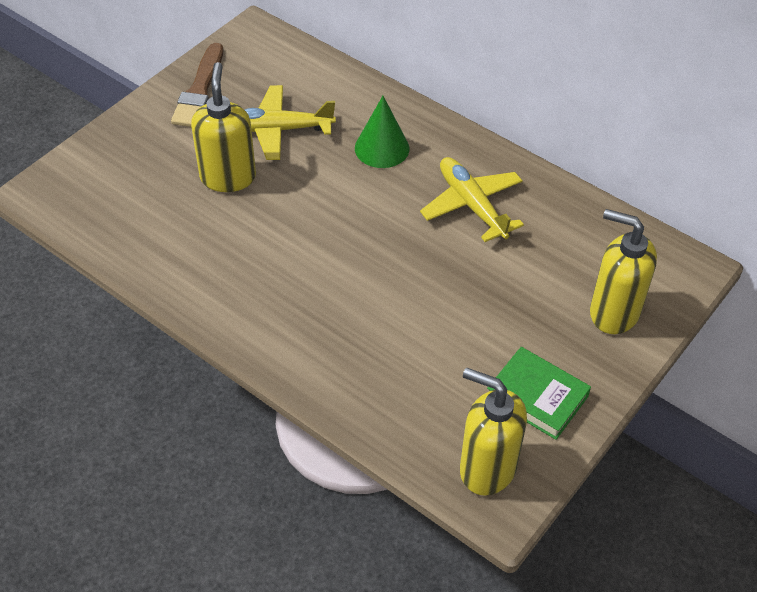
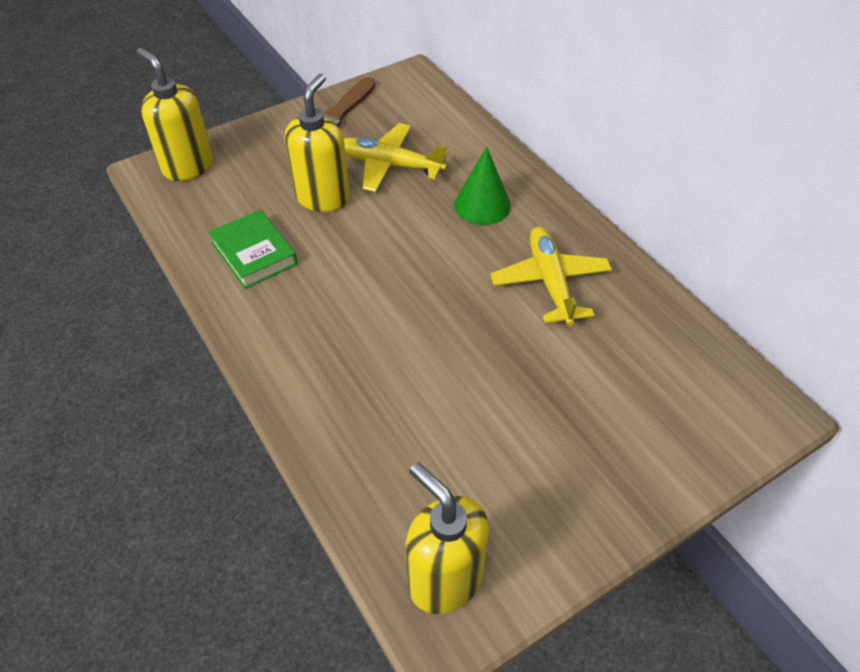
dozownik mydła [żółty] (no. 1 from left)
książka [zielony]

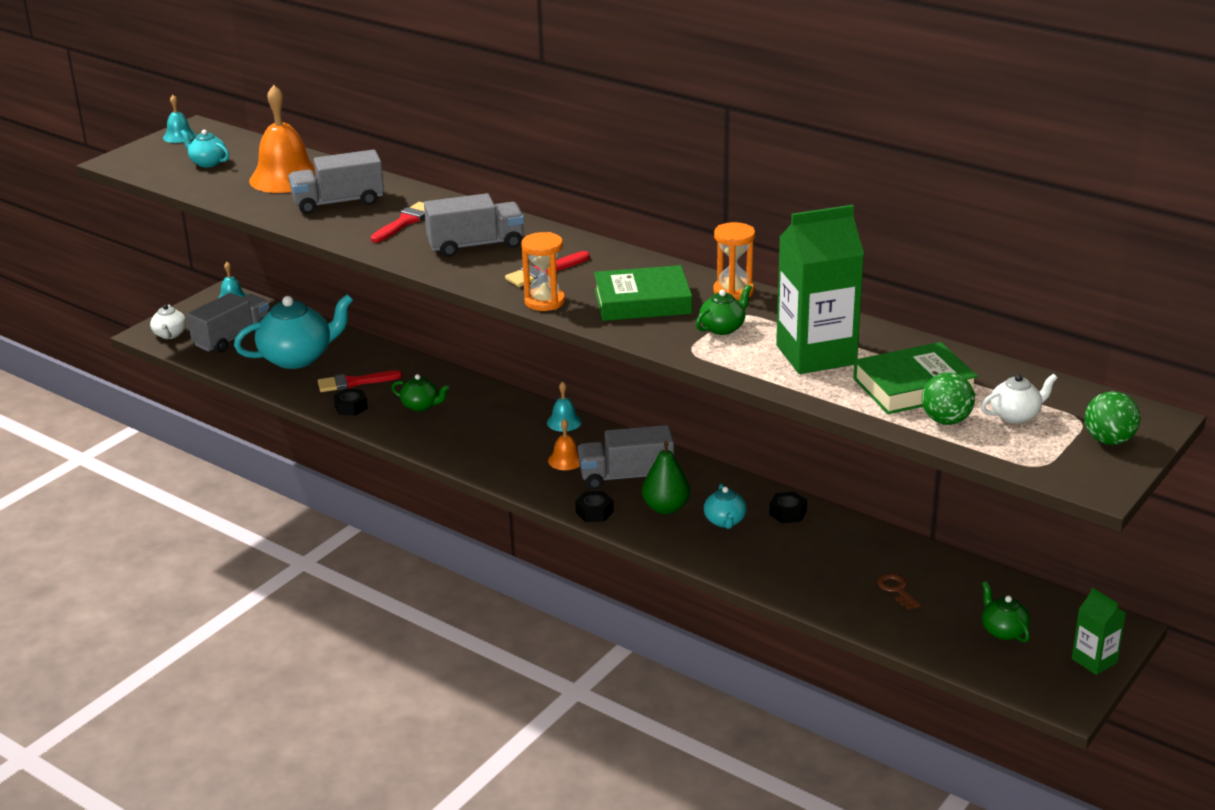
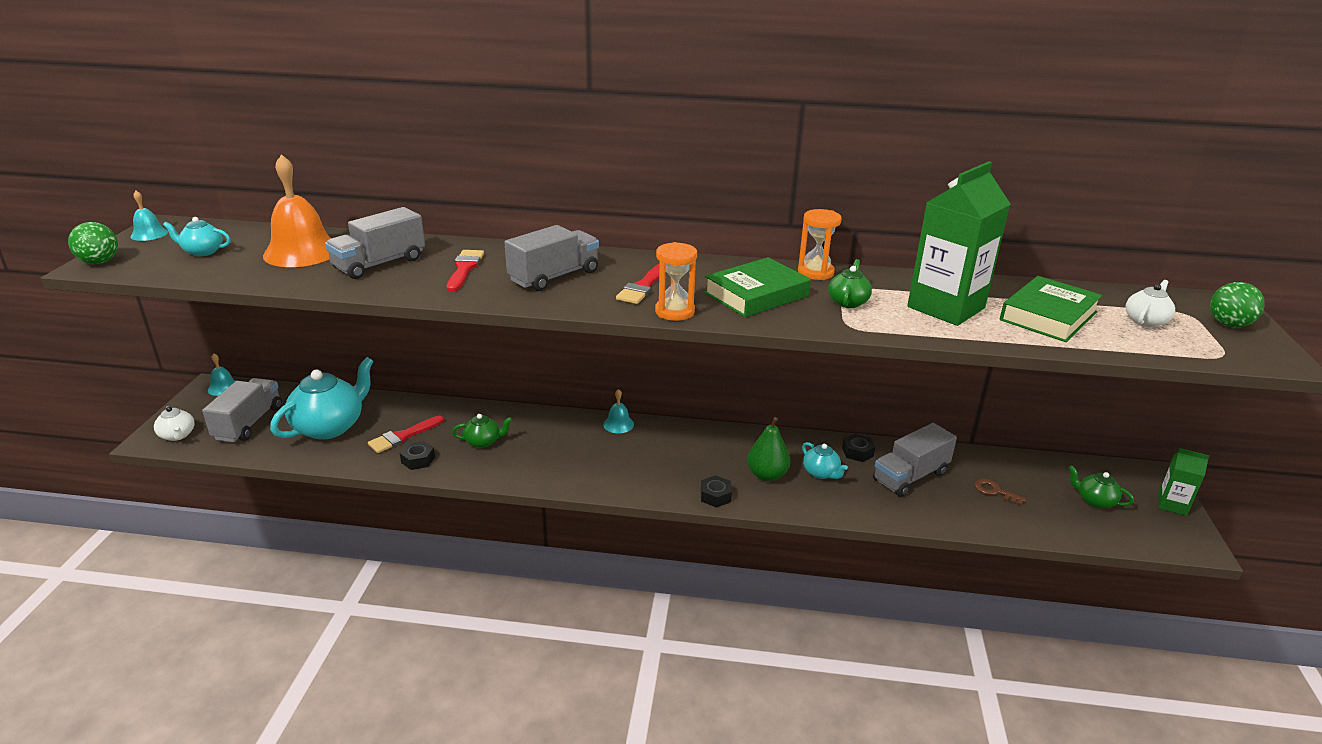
piłka [zielony] (no. 1 from left)
ciężarówka [szary] (no. 4 from left)
dzwonek [pomarańczowy] (no. 2 from left in the first image)

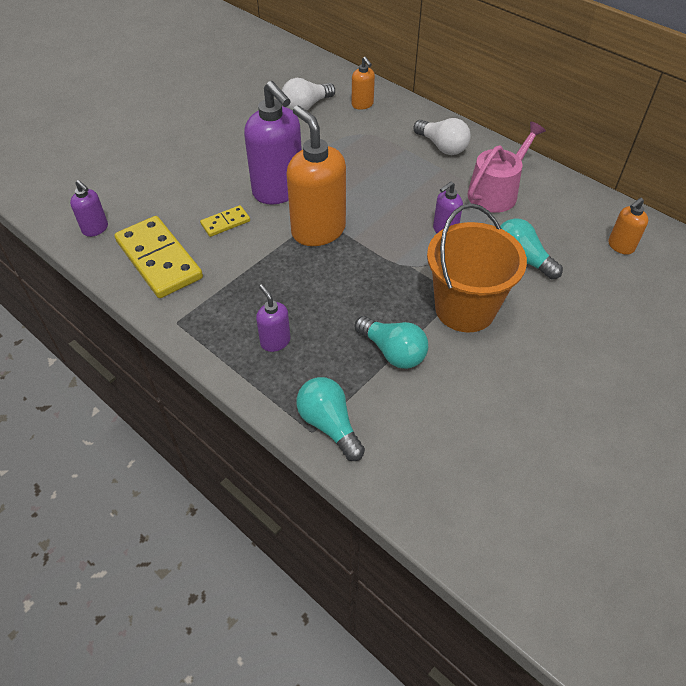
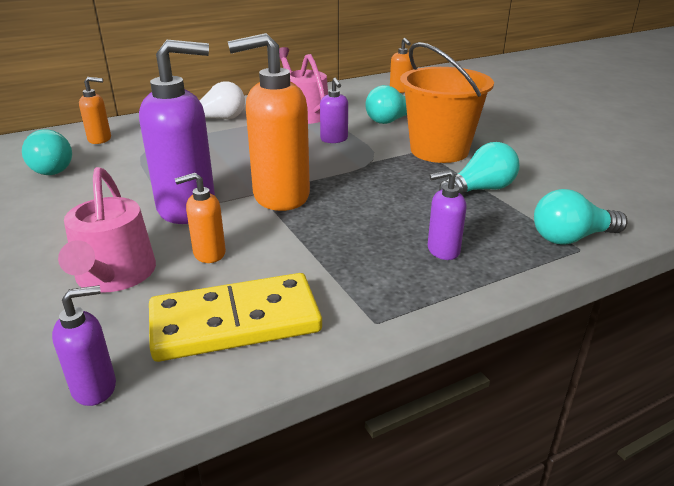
żarówka [turkusowy] (no. 1 from left)
konewka [różowy] (no. 1 from left)
dozownik mydła [pomarańczowy] (no. 2 from left)

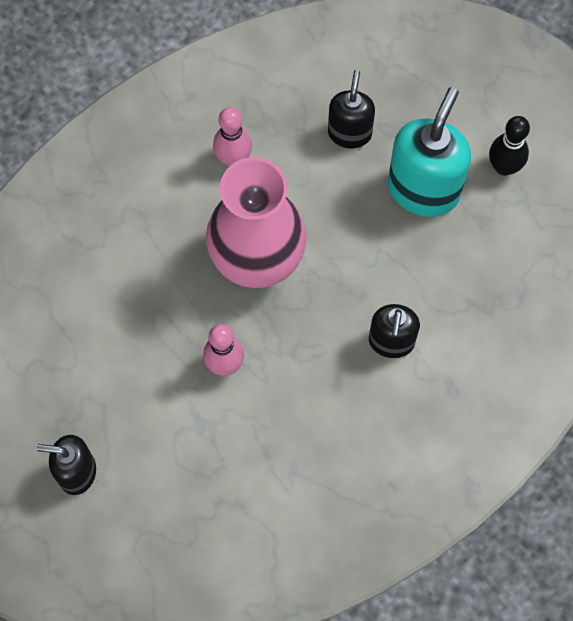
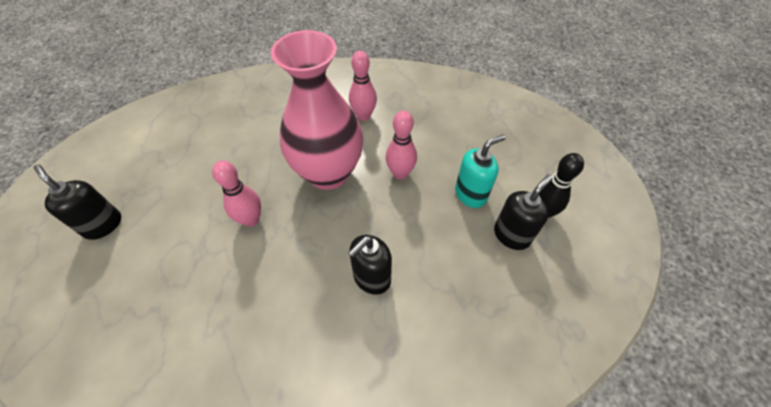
kręgiel [różowy] (no. 3 from left)
dozownik mydła [turkusowy]
dozownik mydła [czarny] (no. 3 from left)

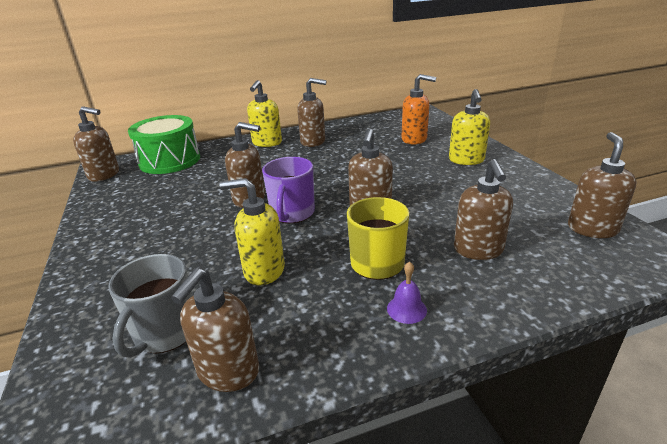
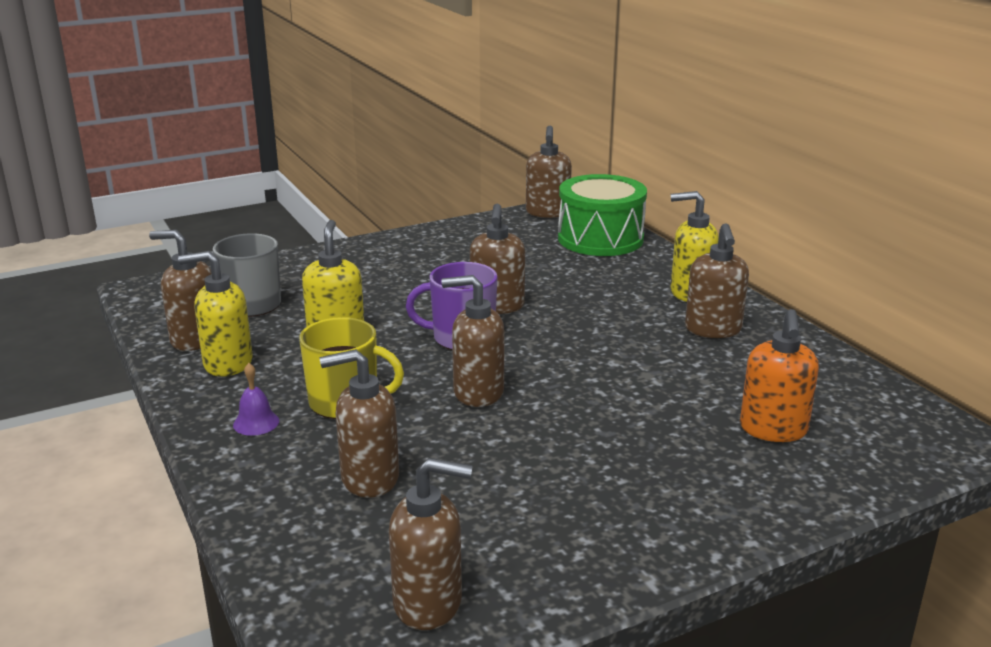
dozownik mydła [żółty] (no. 1 from left)

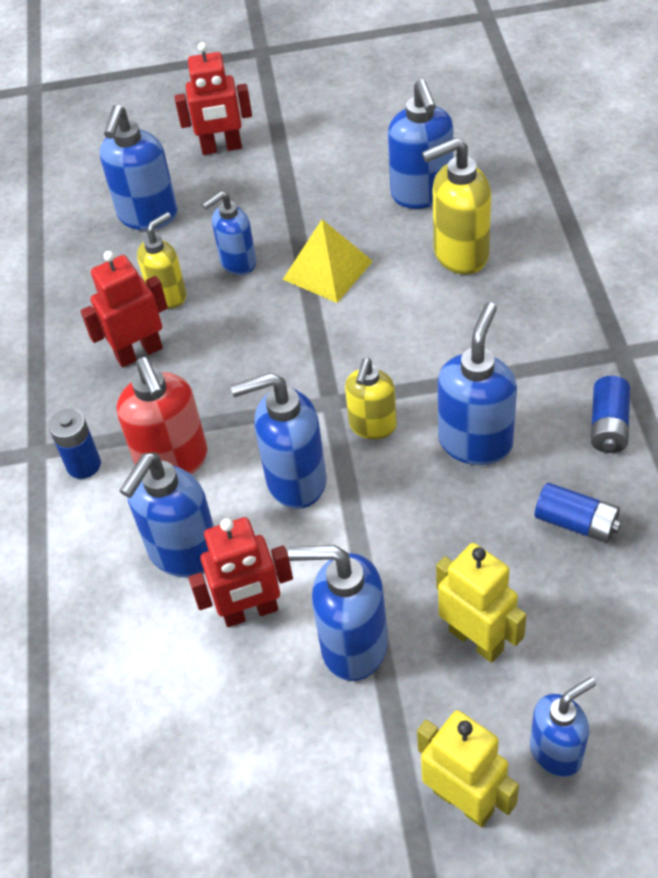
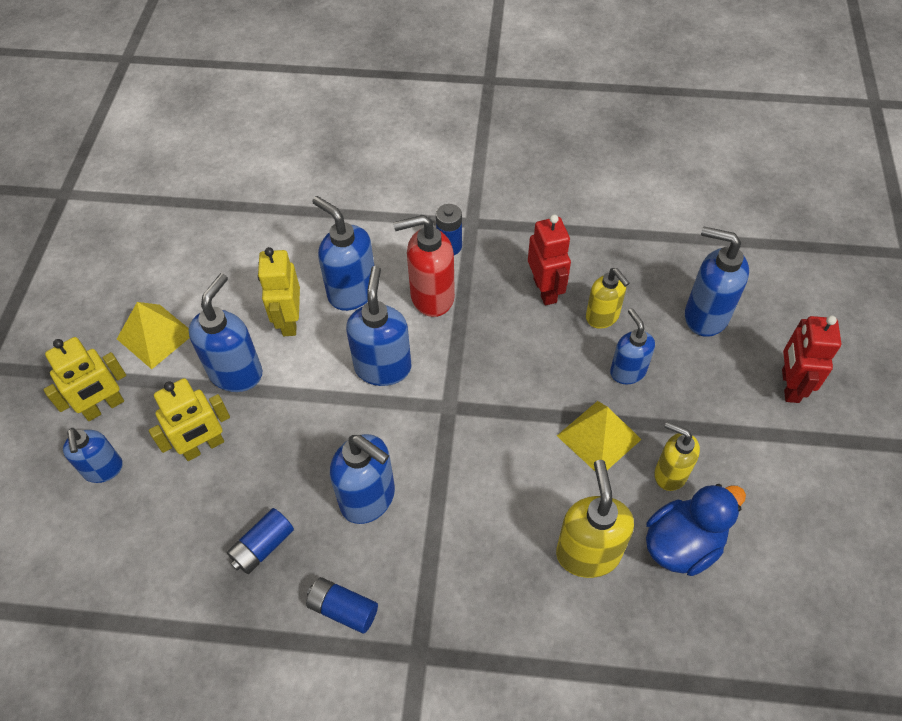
piramida [żółty] (no. 1 from left)
robot [żółty] (no. 3 from left)
kaczka [niebieski]
dozownik mydła [żółty] (no. 3 from left)

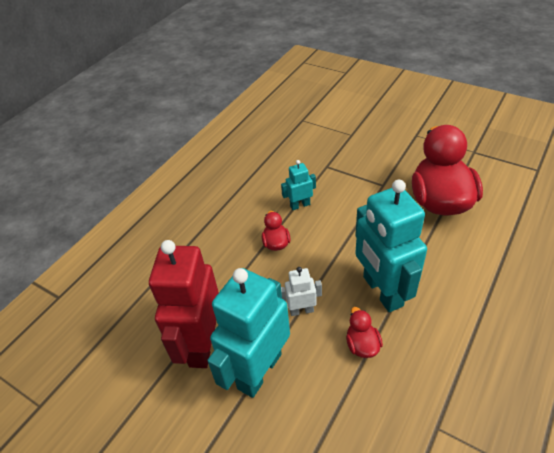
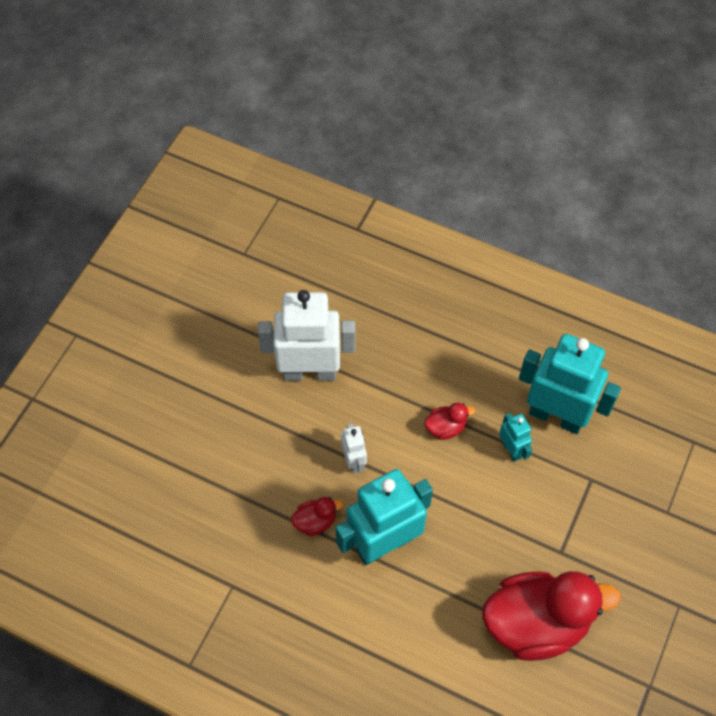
robot [biały] (no. 1 from left)
robot [turkusowy] (no. 3 from left)

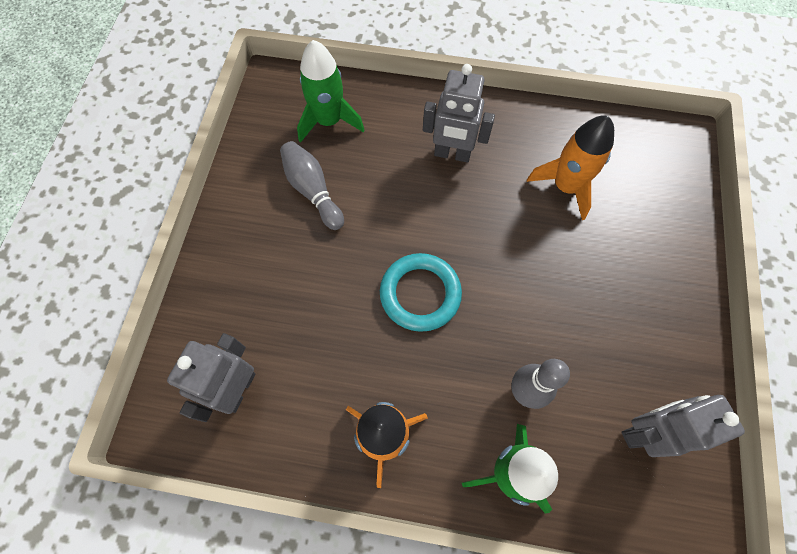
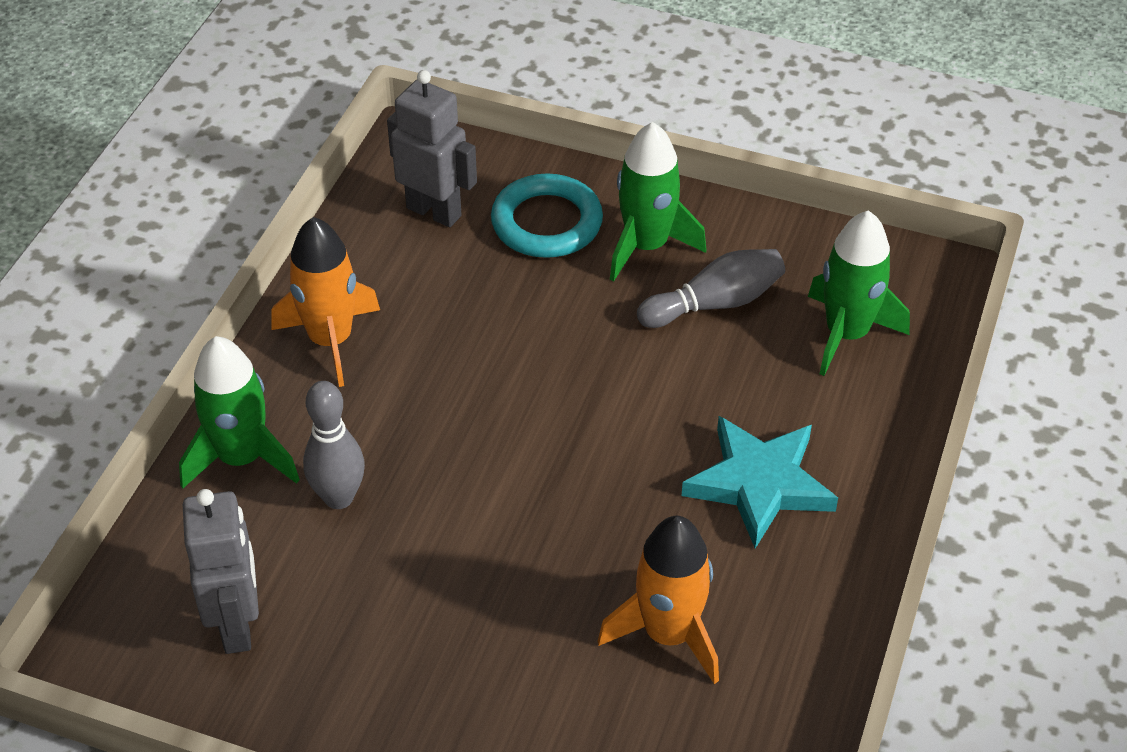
pierścień [turkusowy]
rakieta [zielony] (no. 2 from left)
gwiazda [turkusowy]

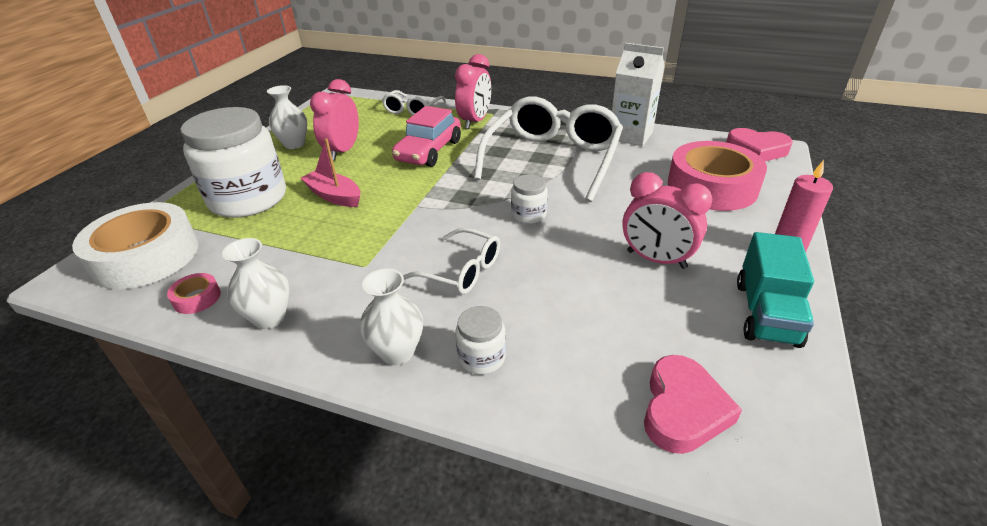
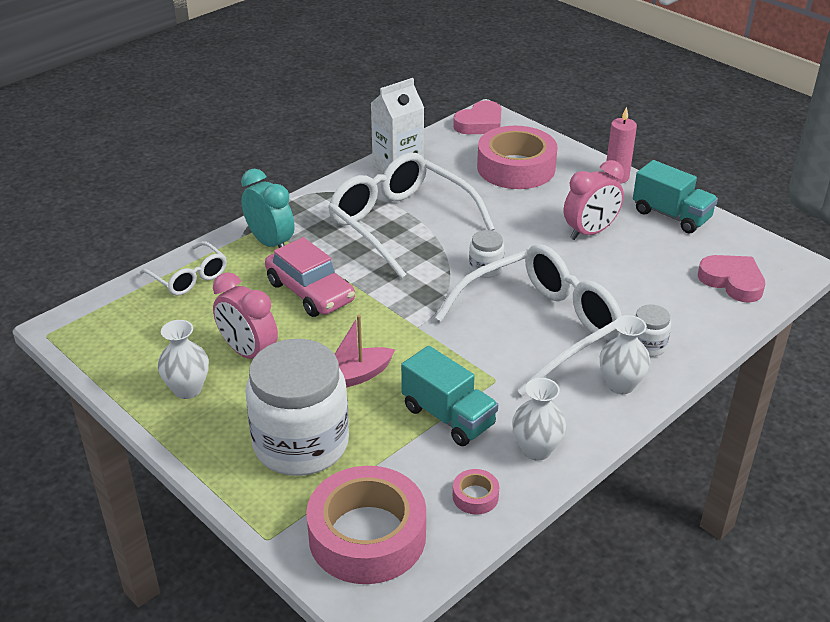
budzik [turkusowy]
taśma klejąca [różowy] (no. 1 from left)
ciężarówka [turkusowy] (no. 1 from left)
okulary [biały] (no. 3 from left)

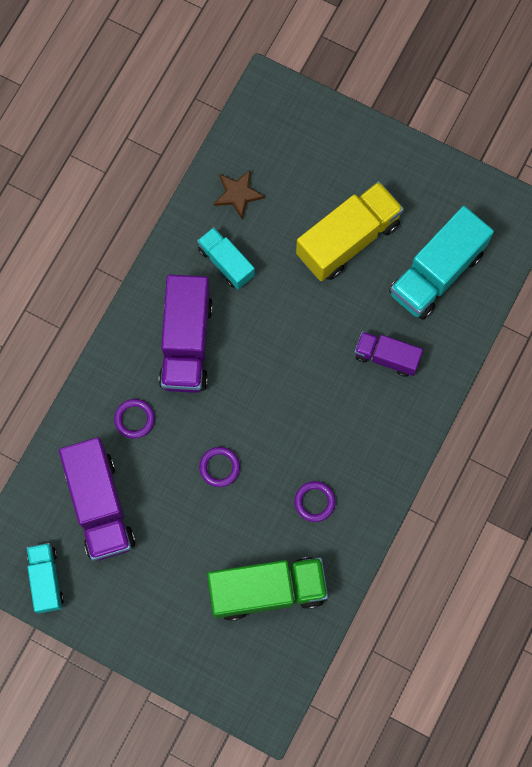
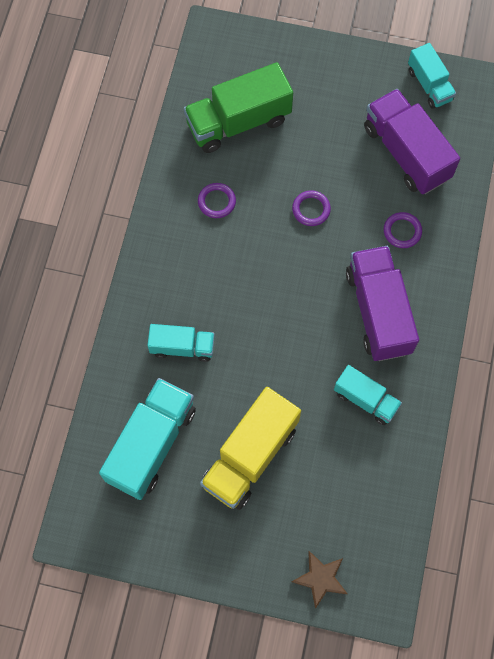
ciężarówka [turkusowy] (no. 2 from left)
gwiazda [brązowy]

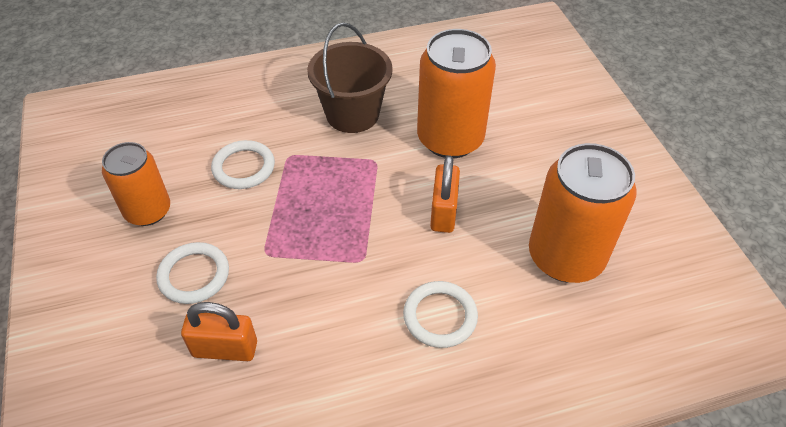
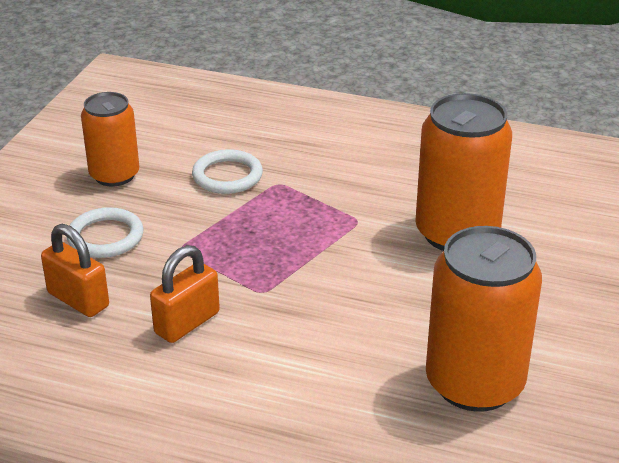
kłódka [pomarańczowy] (no. 2 from left)
wiadro [brązowy]
pierścień [biały] (no. 3 from left in the first image)

